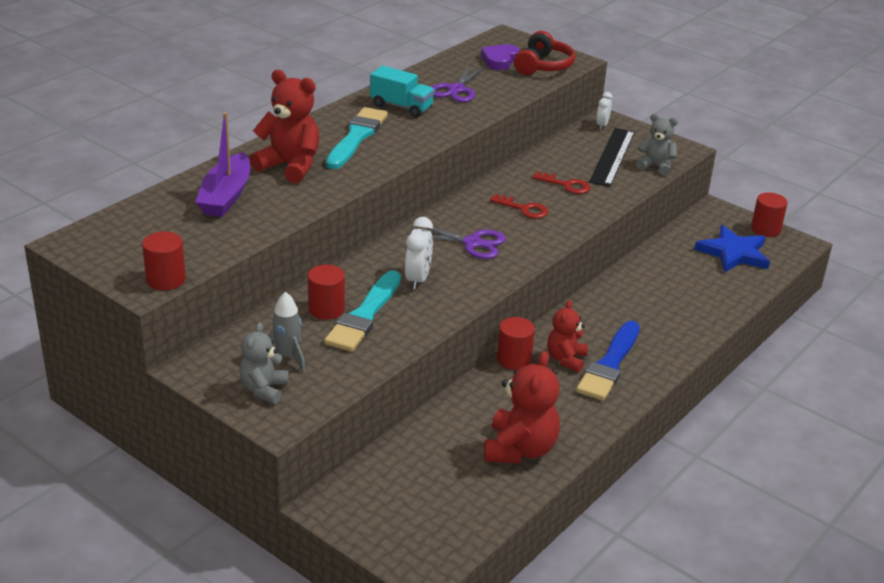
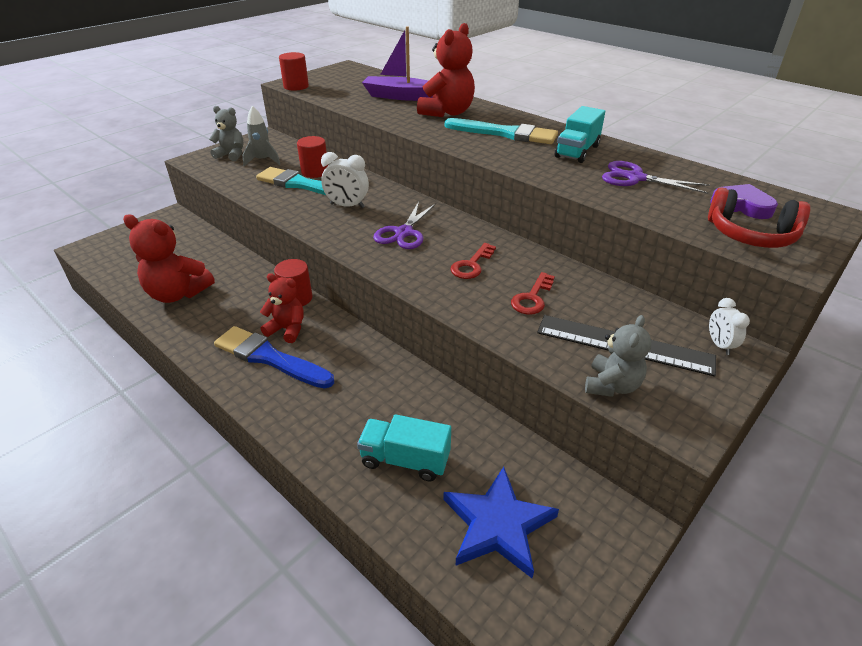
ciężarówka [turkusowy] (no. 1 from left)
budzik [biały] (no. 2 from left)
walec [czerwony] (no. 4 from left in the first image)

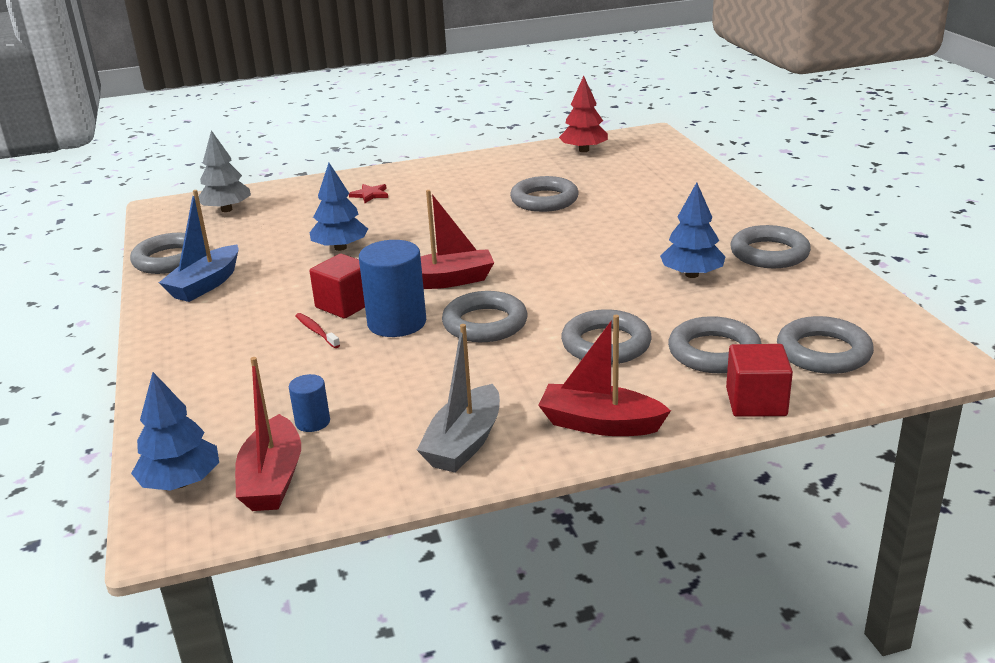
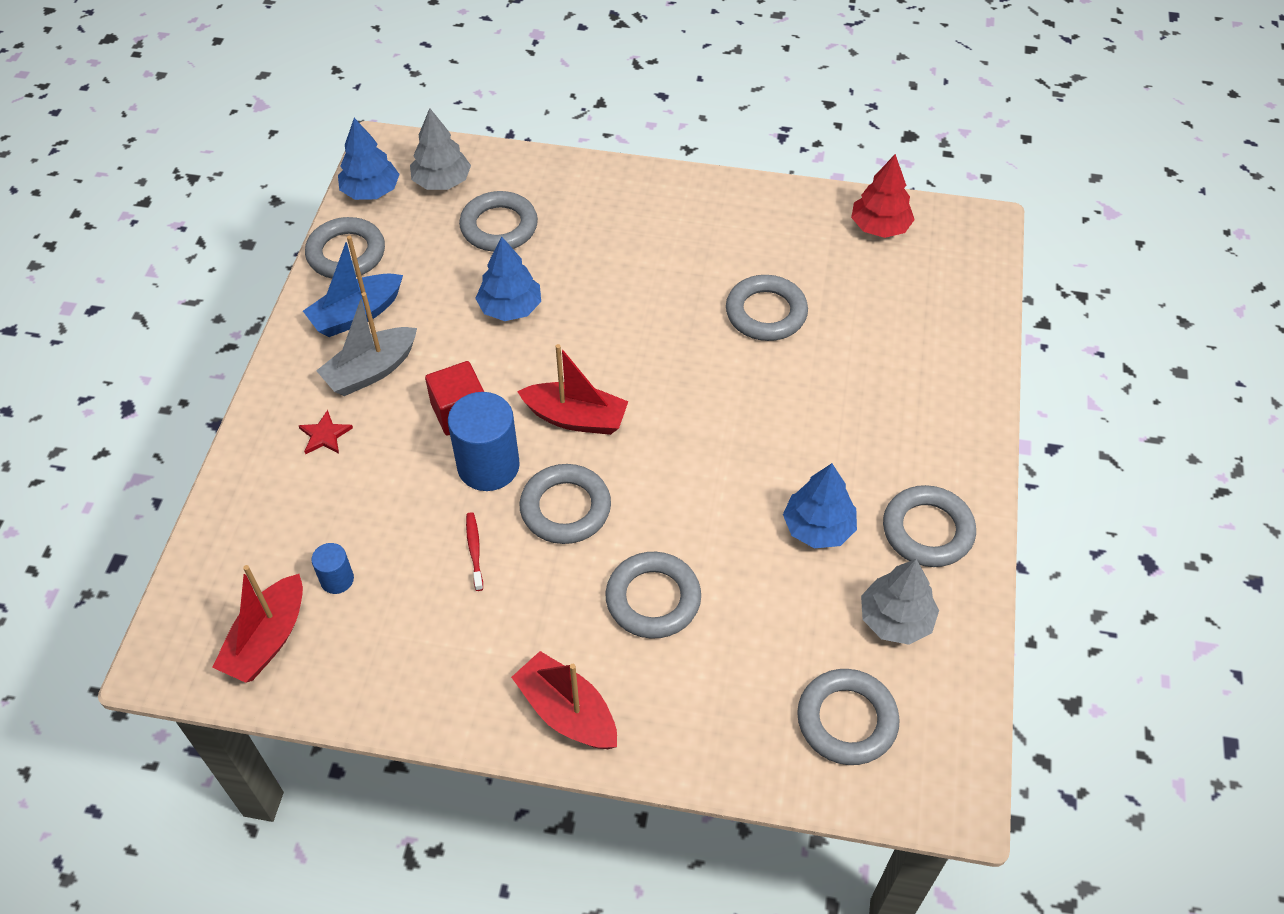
gwiazda [czerwony]
łódka [szary]
drzewko [niebieski] (no. 1 from left)
pierścień [szary] (no. 2 from left)
szczoteczka do zębów [czerwony]
drzewko [szary] (no. 2 from left)
sześcian [czerwony] (no. 2 from left in the first image)

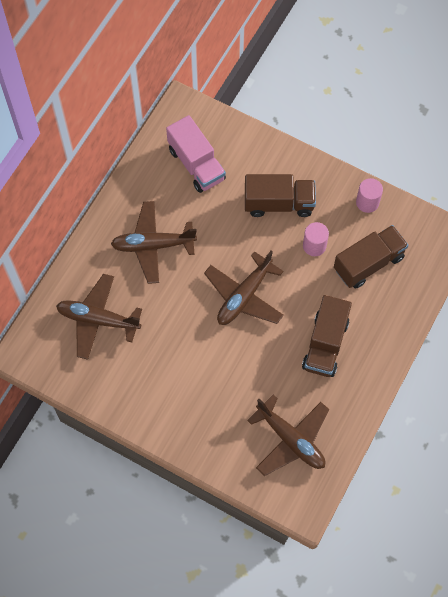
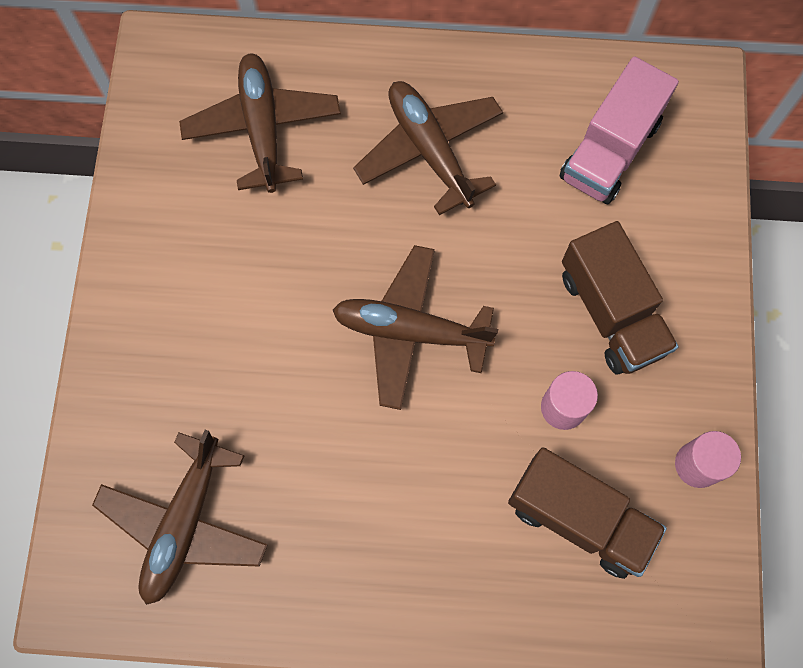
ciężarówka [brązowy] (no. 2 from left in the first image)

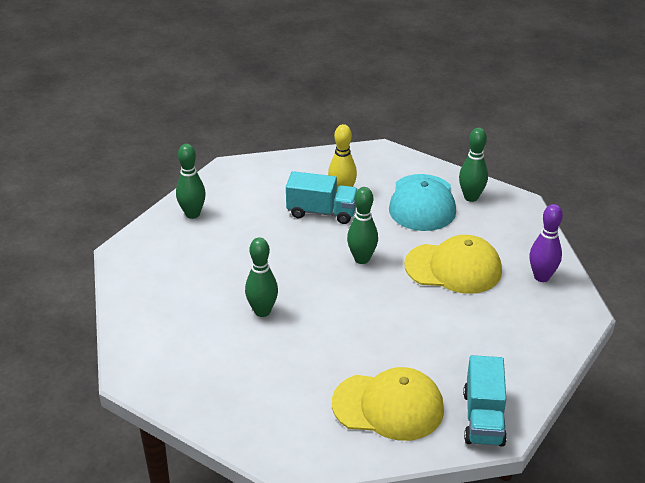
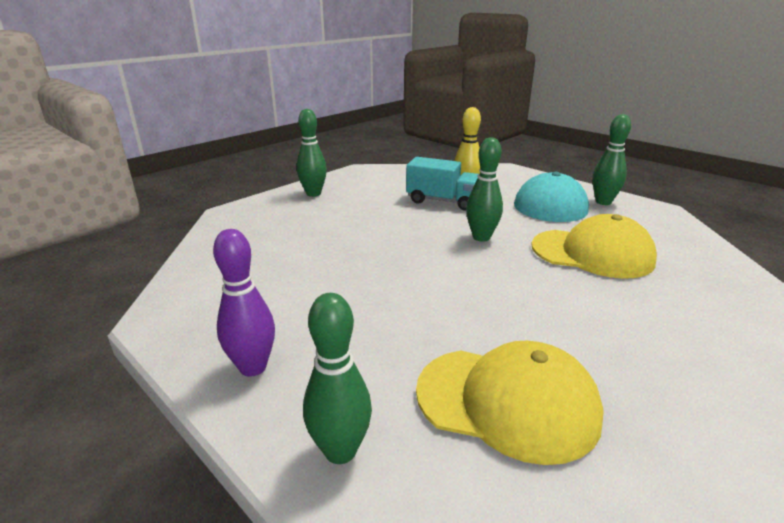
kręgiel [fioletowy]
kręgiel [zielony] (no. 2 from left)
ciężarówka [turkusowy] (no. 2 from left in the first image)

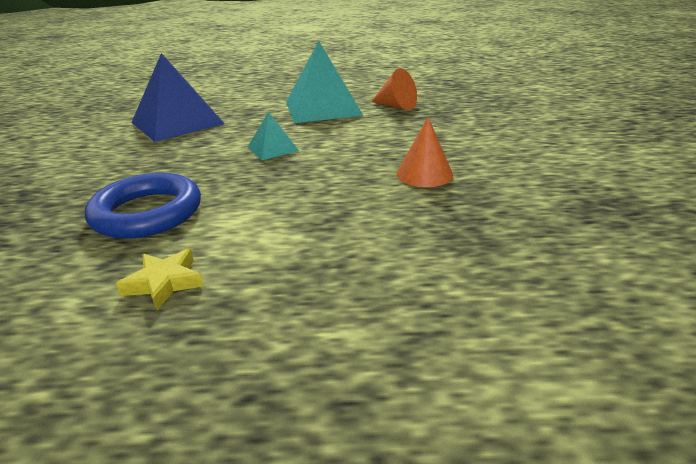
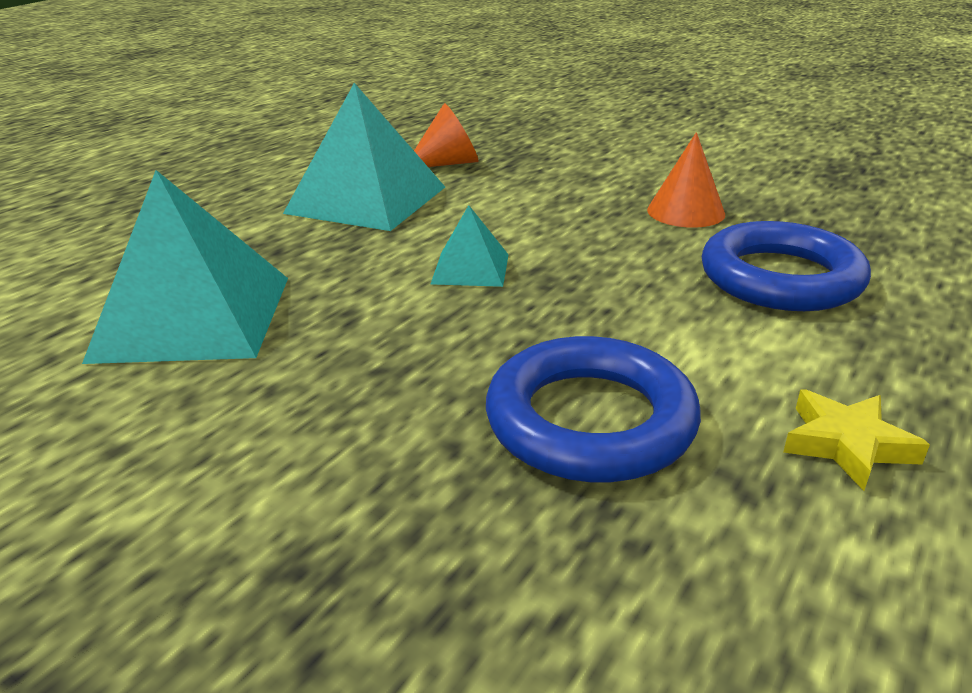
piramida [turkusowy] (no. 1 from left)
pierścień [niebieski] (no. 2 from left)

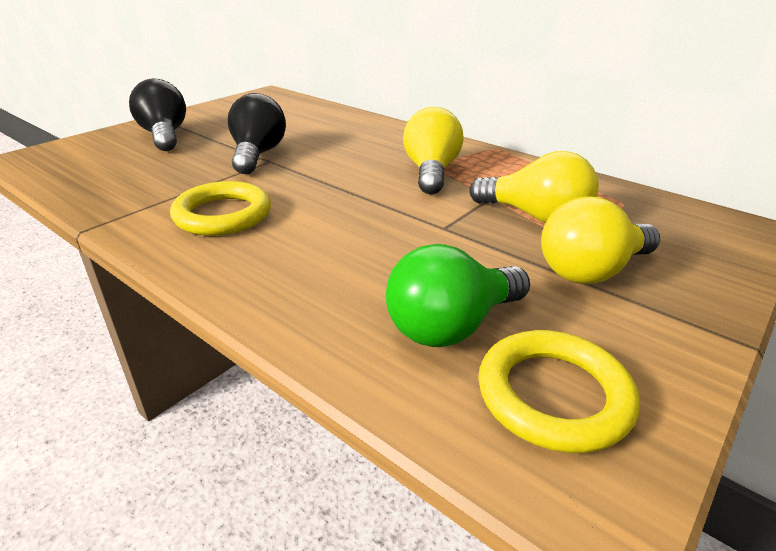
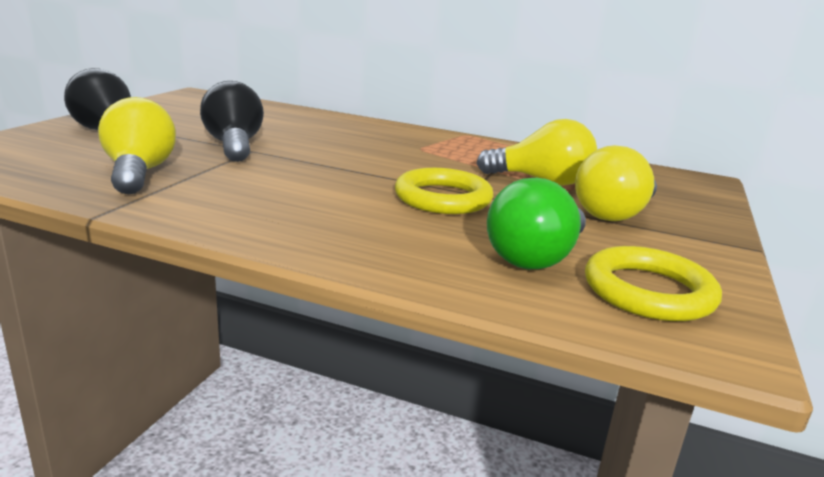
żarówka [żółty] (no. 1 from left)
pierścień [żółty] (no. 1 from left)

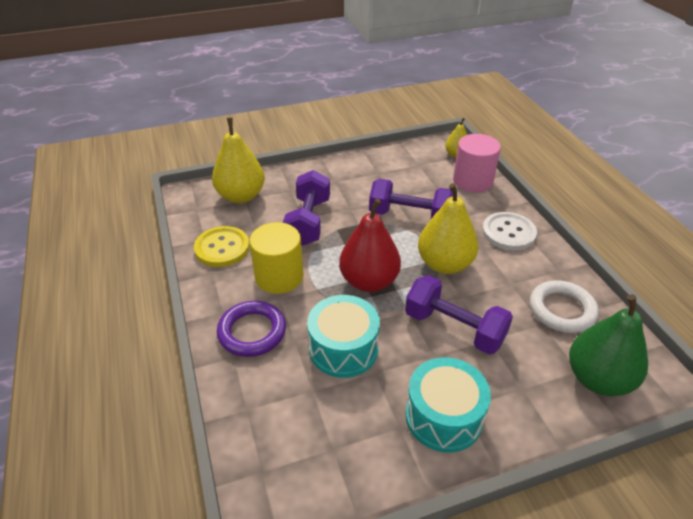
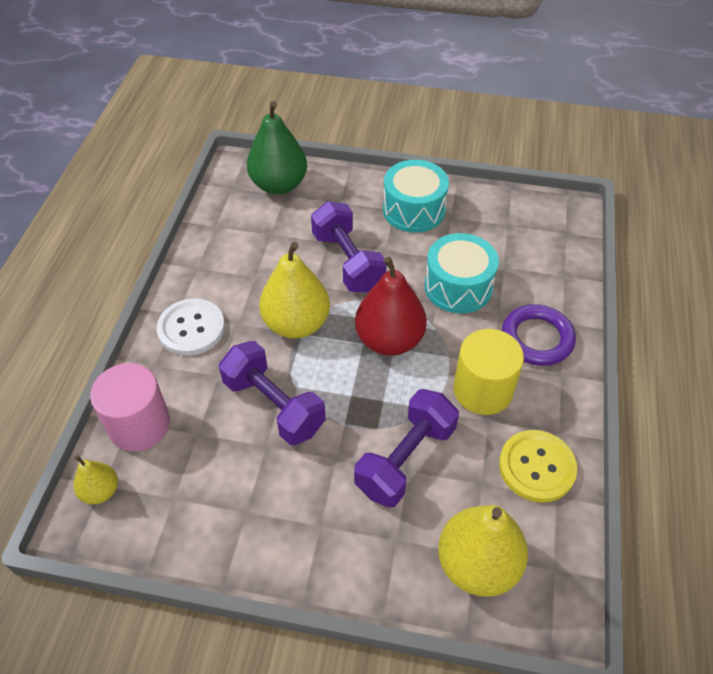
pierścień [biały]

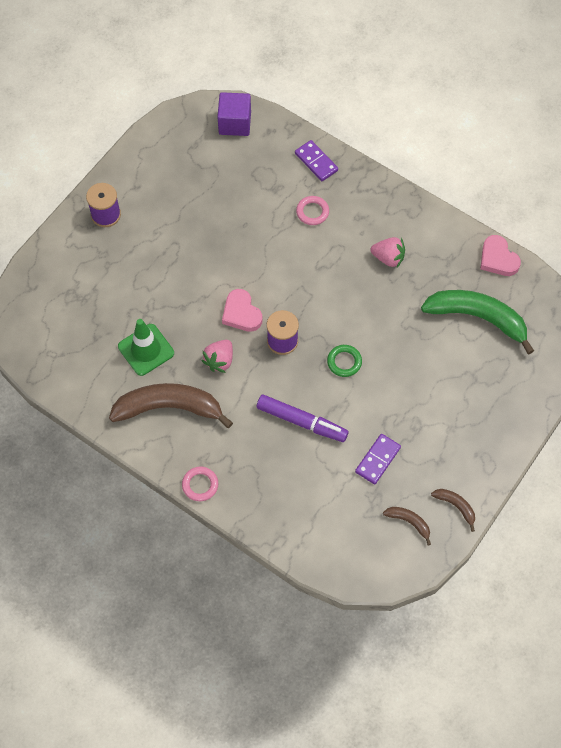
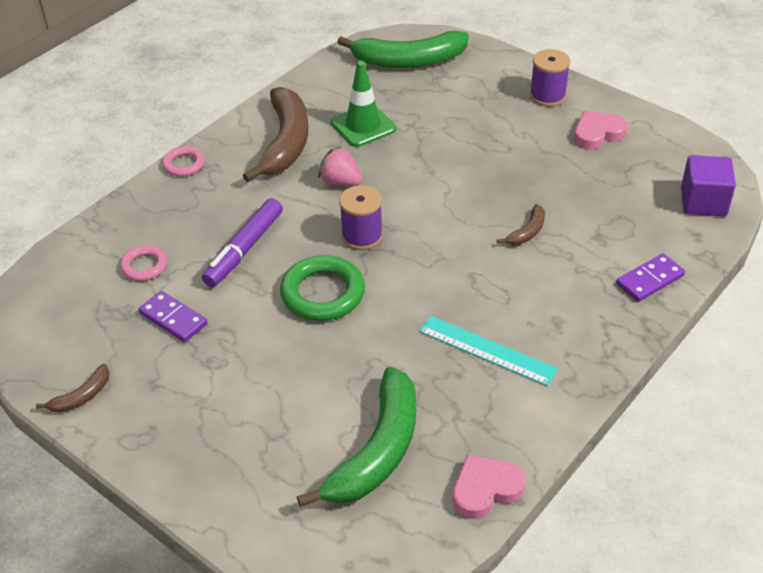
pierścień [różowy] (no. 1 from left)
pierścień [zielony]
banan [zielony] (no. 2 from left)
linijka [turkusowy]
banan [brązowy] (no. 3 from left)
serce [różowy] (no. 2 from left)

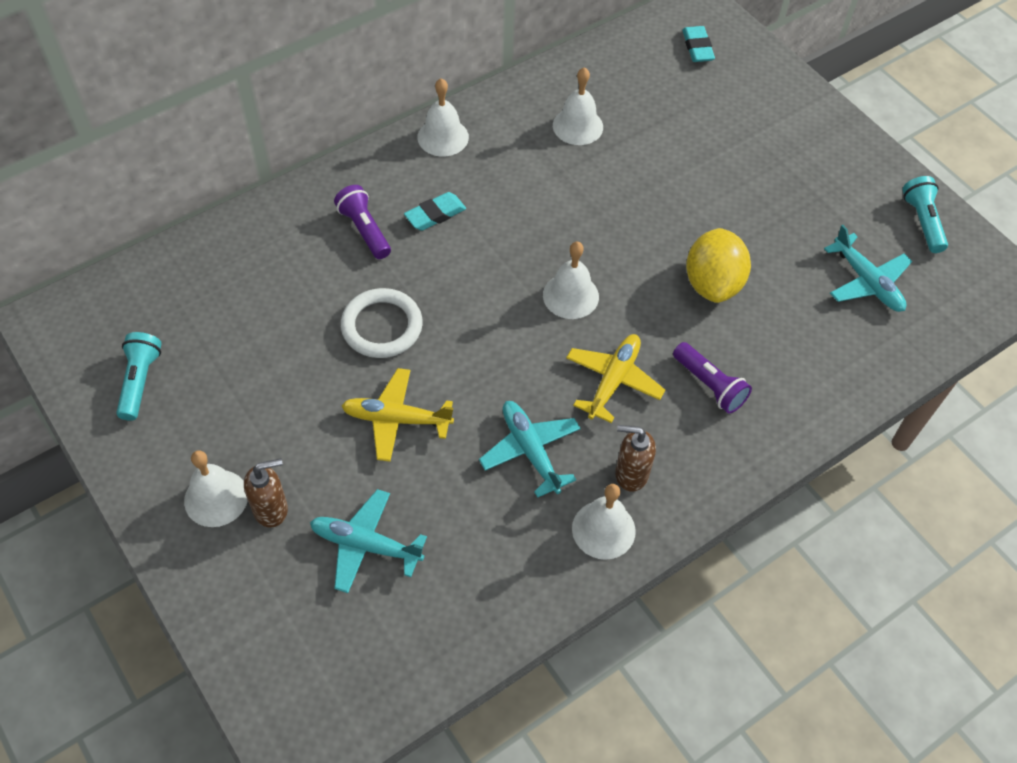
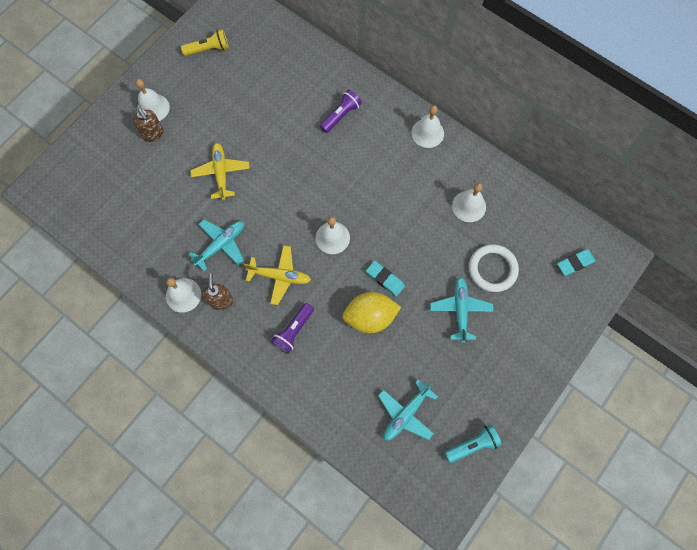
latarka [żółty]
gumka do mazania [turkusowy] (no. 1 from left)
samolot [turkusowy] (no. 3 from left)
pierścień [biały]

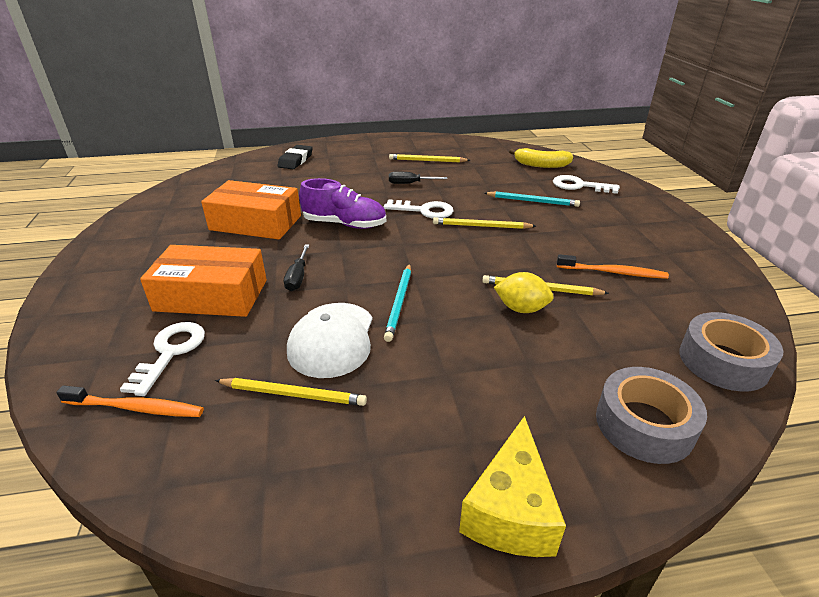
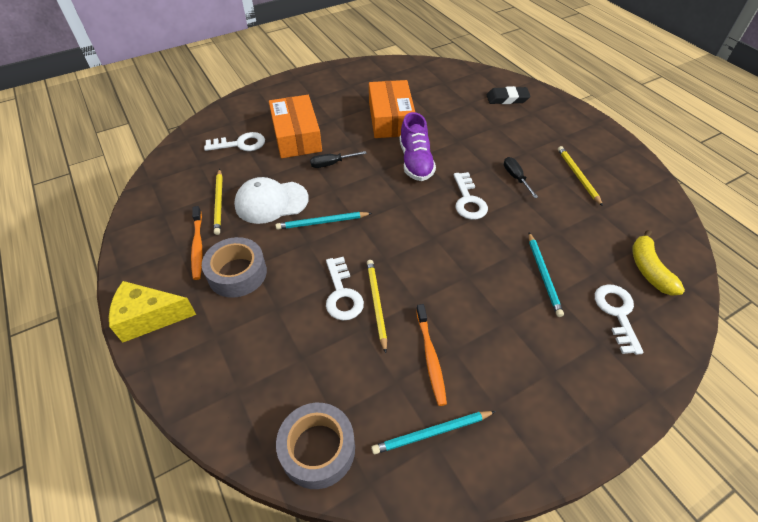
szczoteczka do zębów [pomarańczowy] (no. 1 from left)
taśma klejąca [szary] (no. 1 from left)
klucz [biały] (no. 2 from left)
ołówek [turkusowy] (no. 2 from left)
ołówek [żółty] (no. 3 from left in the first image)

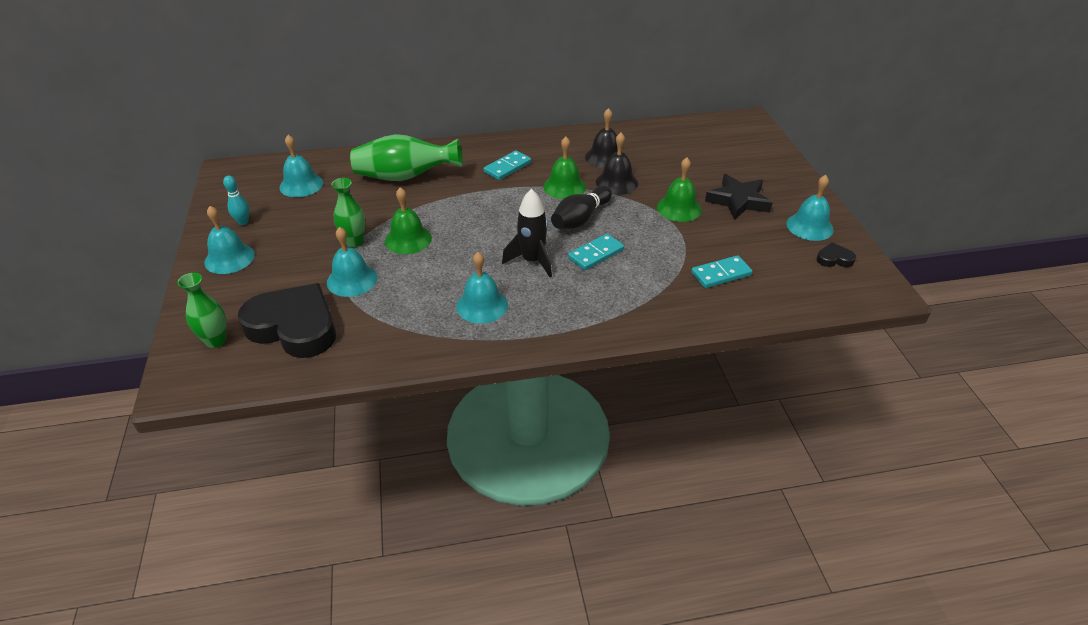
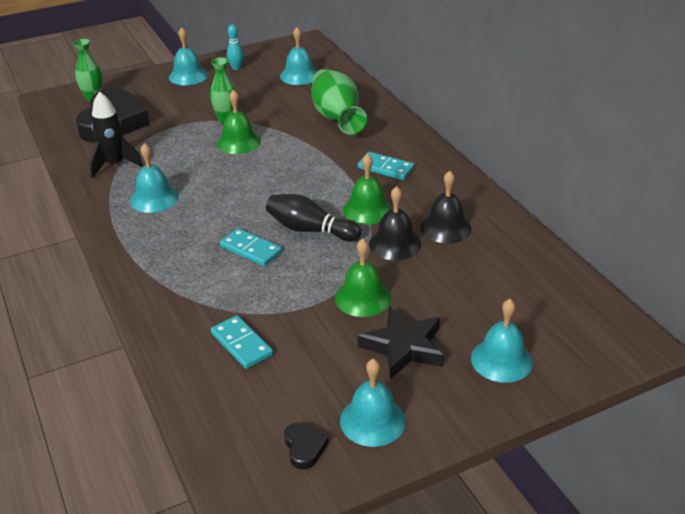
rakieta [czarny]
dzwonek [turkusowy] (no. 5 from left)

